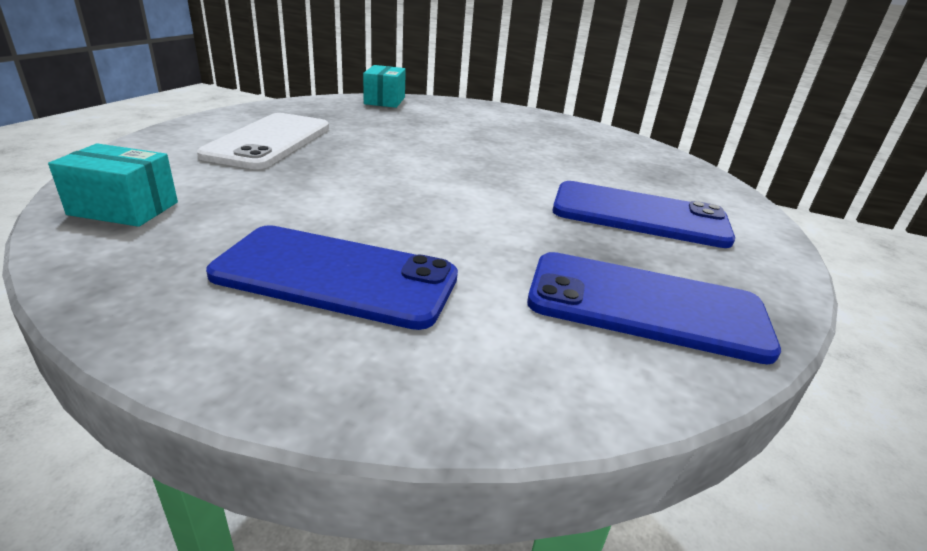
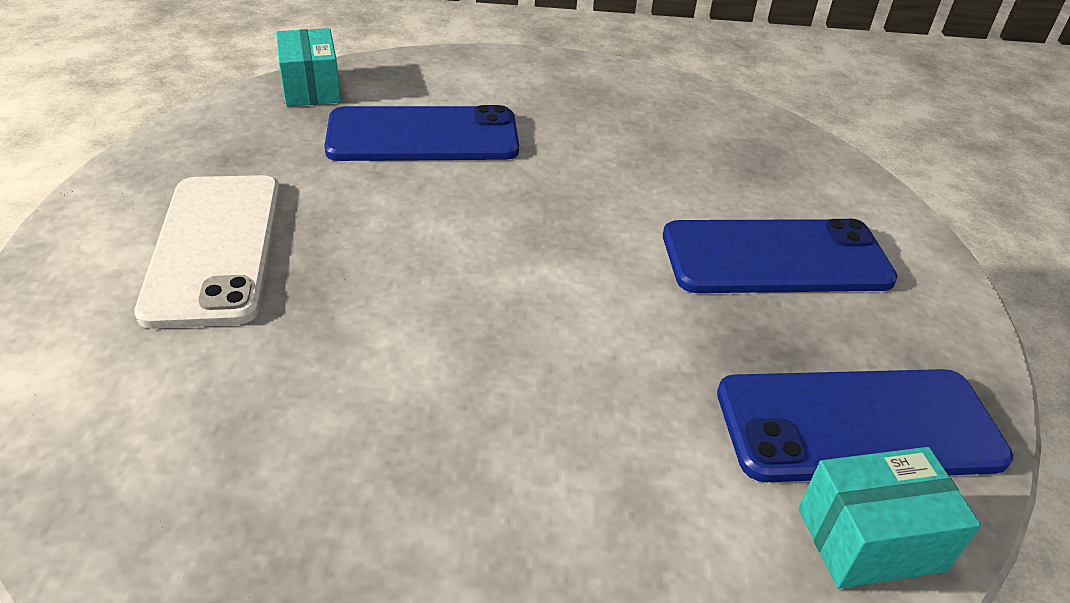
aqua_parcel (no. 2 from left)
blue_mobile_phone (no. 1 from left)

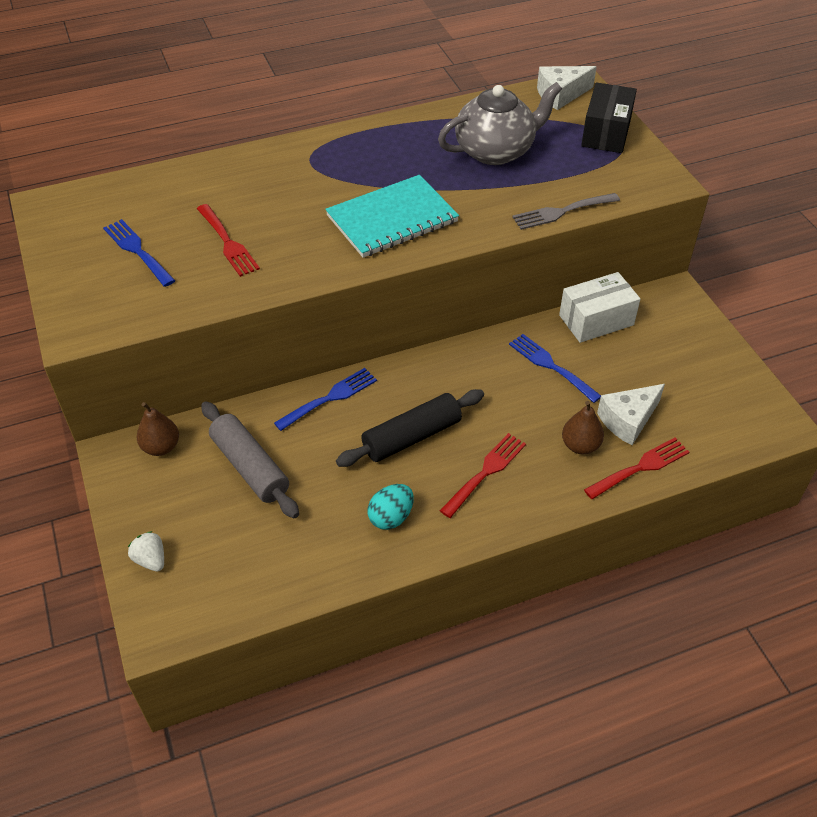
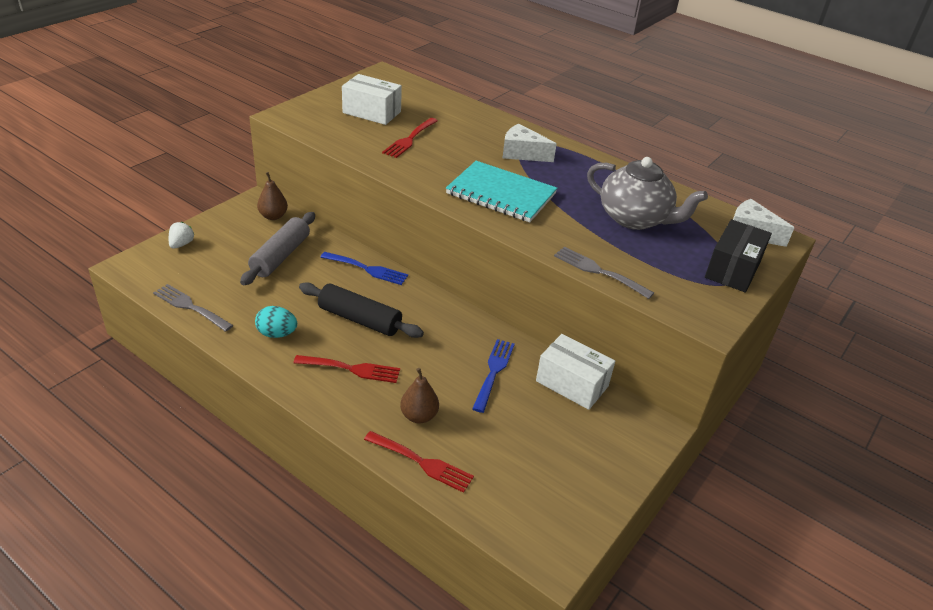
ebony_parcel
snow-white_parcel (no. 1 from left)
snow-white_cheese (no. 1 from left)
ash-grey_table_fork (no. 1 from left)

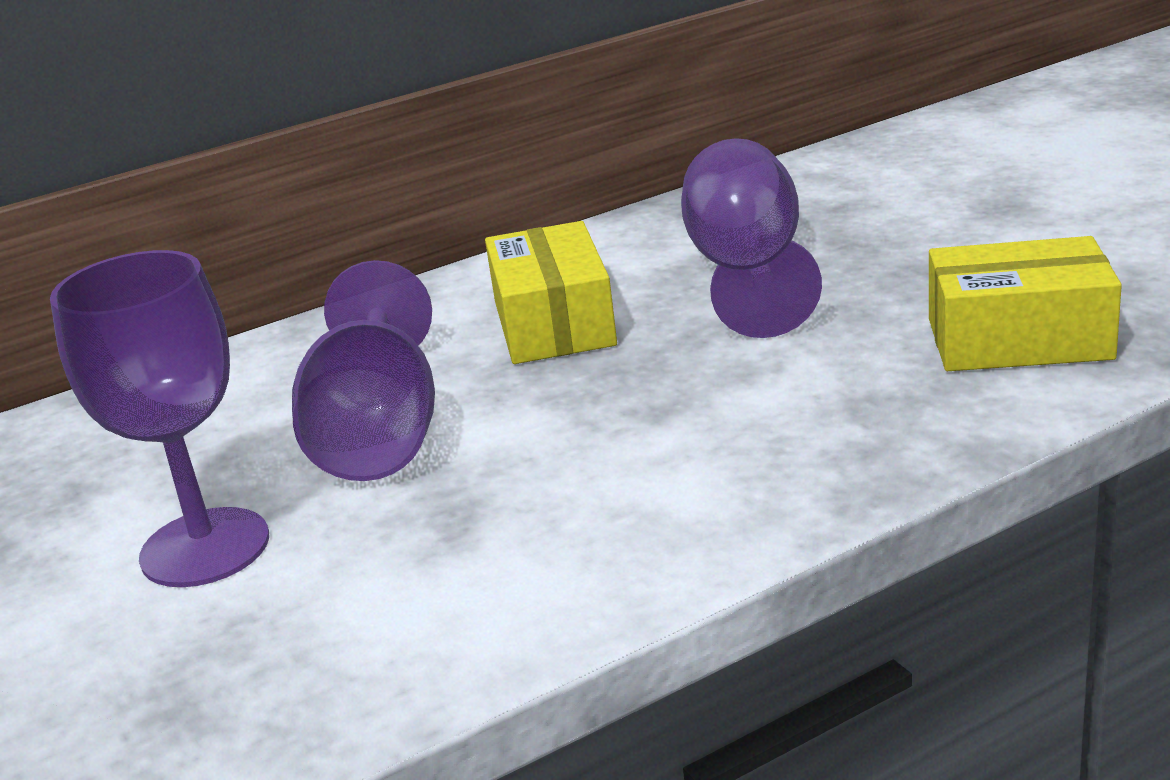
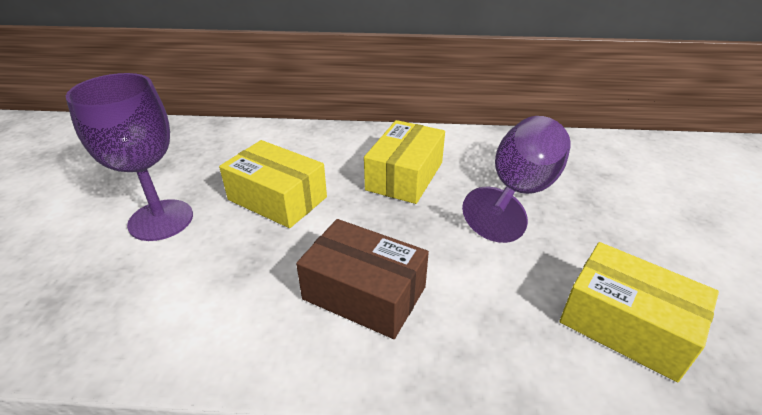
yellow_parcel (no. 1 from left)
brown_parcel

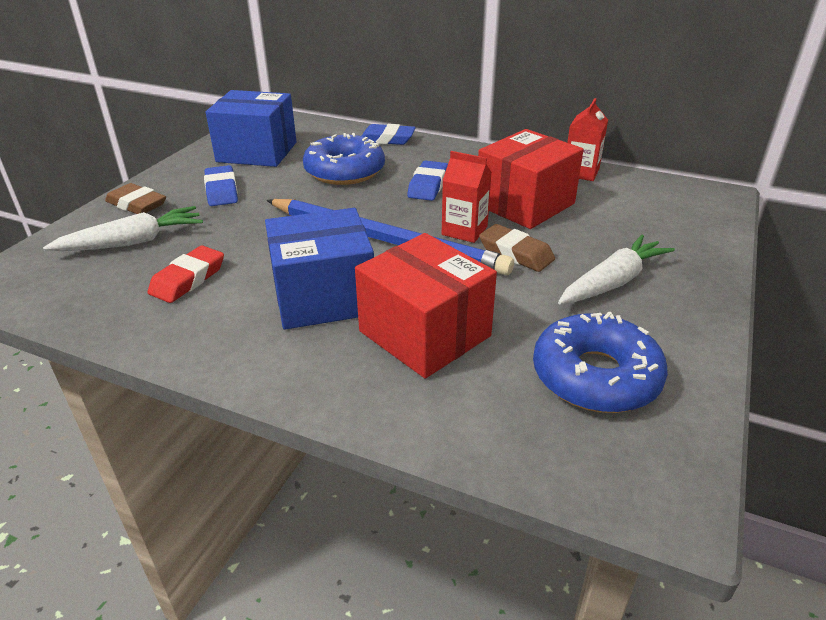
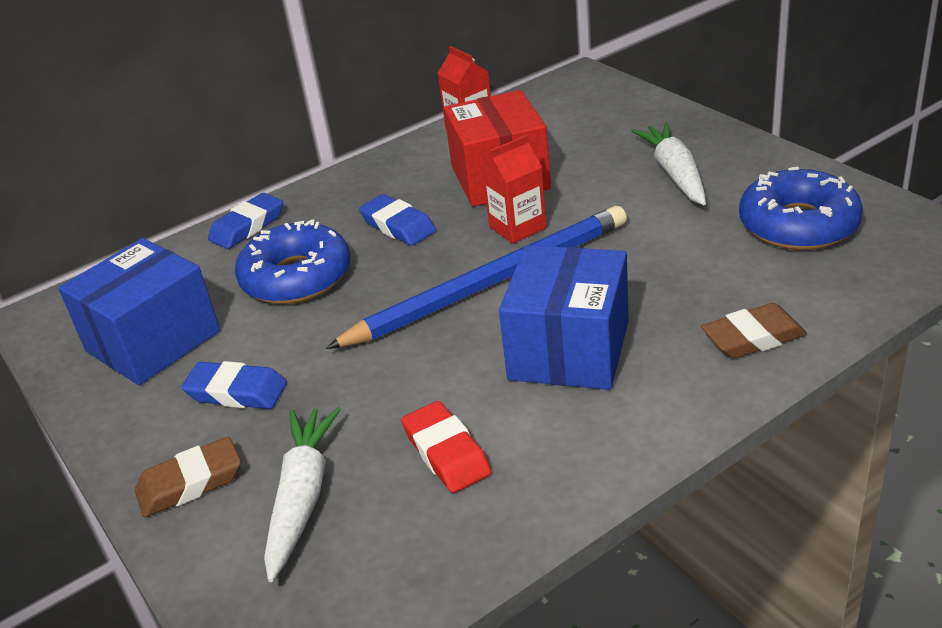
brown_pencil_eraser (no. 2 from left)
red_parcel (no. 1 from left in the first image)

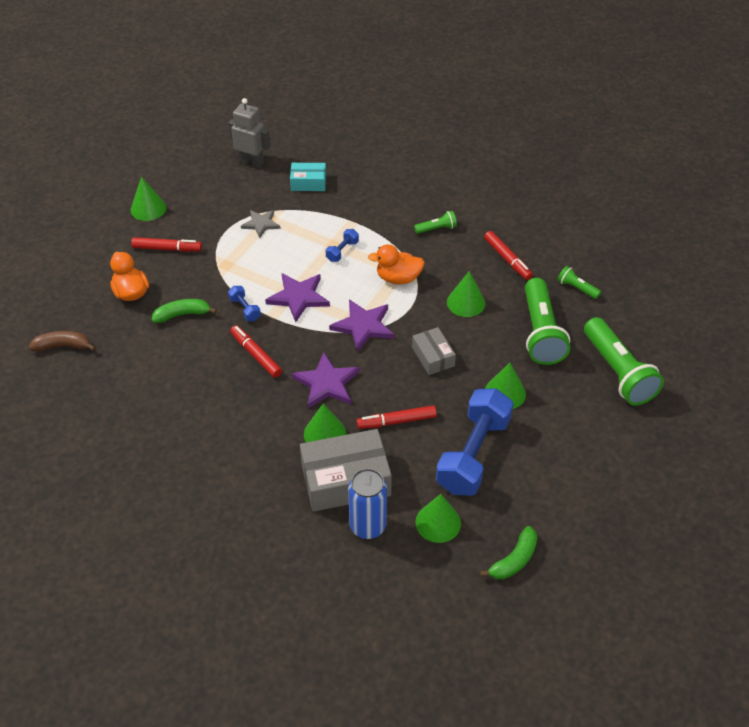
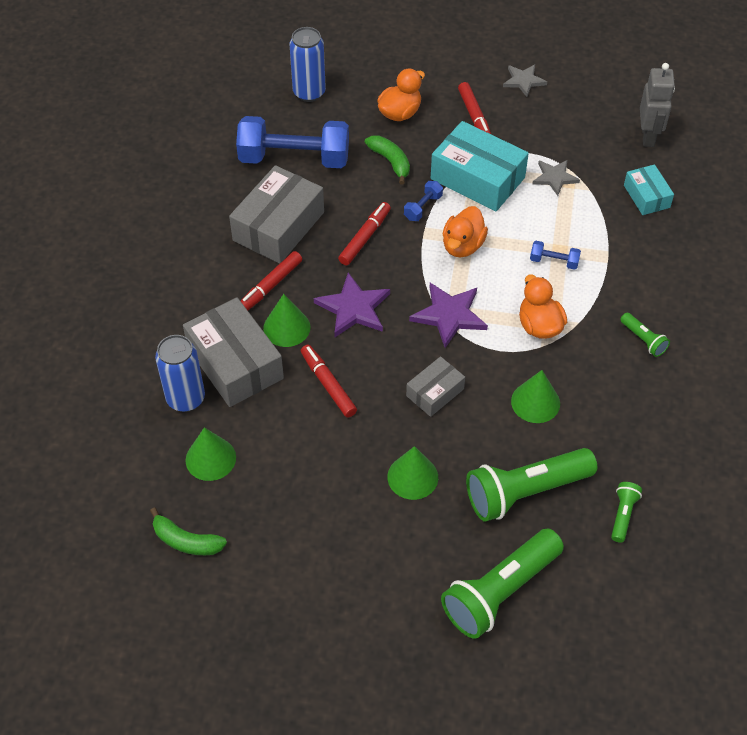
ash-grey_star_shape (no. 1 from left)
red_felt_pen (no. 1 from left)
bright_orange_rubber_duck (no. 2 from left)
blue_soda_can (no. 2 from left)
blue_hand_weight (no. 1 from left)
aqua_parcel (no. 1 from left)
ash-grey_parcel (no. 2 from left)

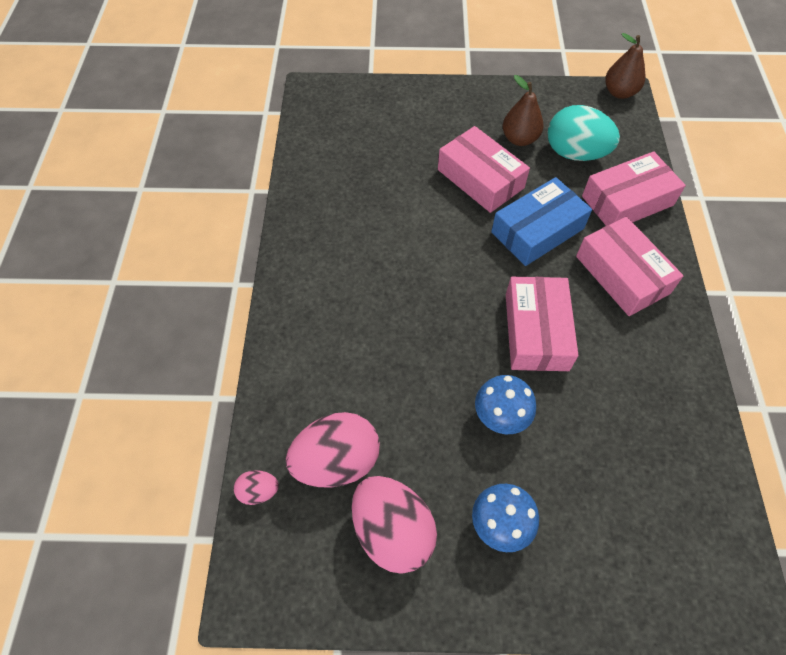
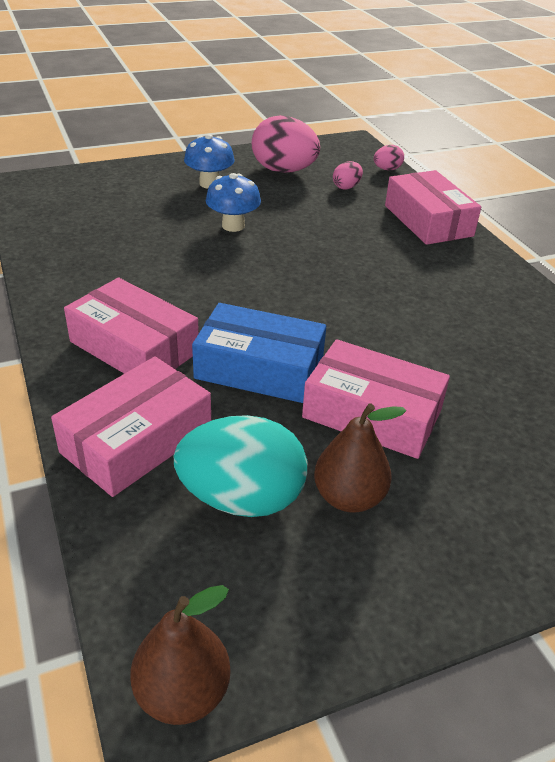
blue_parcel
pink_parcel (no. 4 from left)
pink_toy_egg (no. 2 from left)

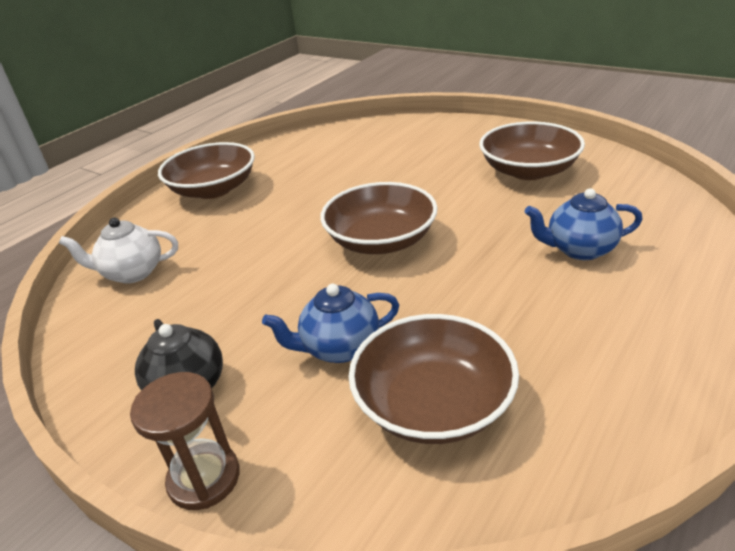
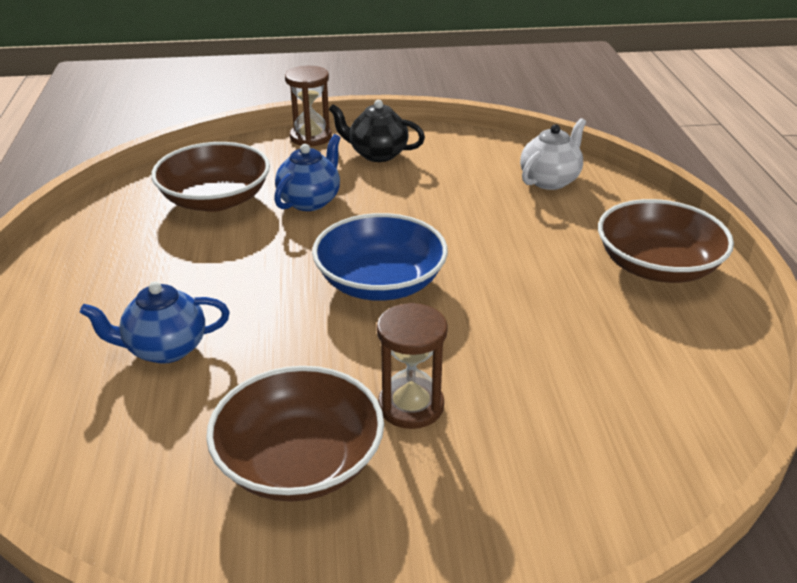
blue_serving_bowl
blue_tea_pot (no. 1 from left)
brown_sandglass (no. 2 from left)

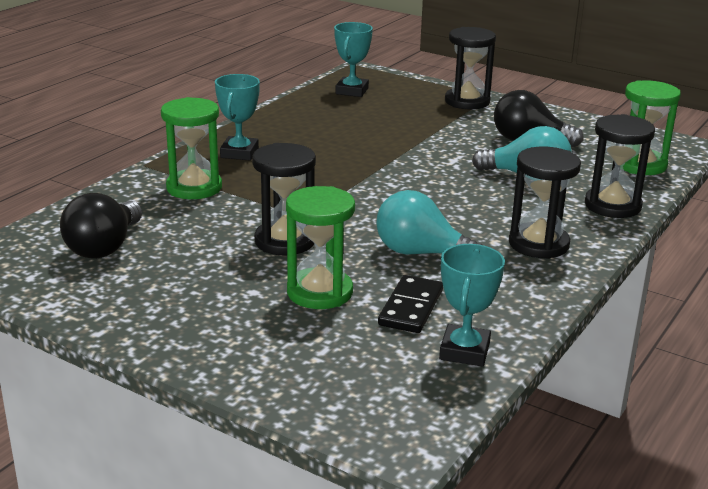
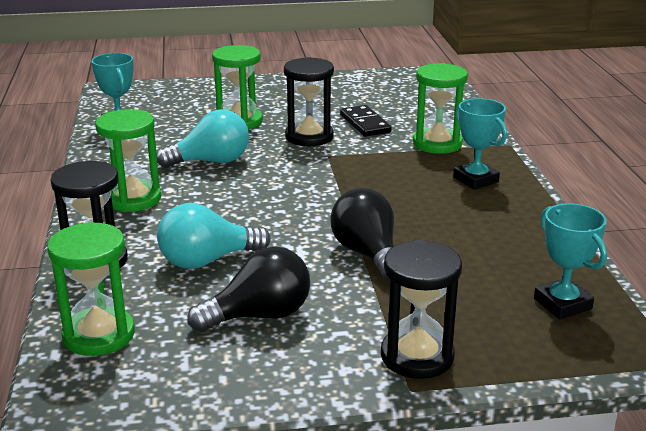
emerald_sandglass (no. 2 from left)
ebony_light_bulb (no. 2 from left)
ebony_domino_tile

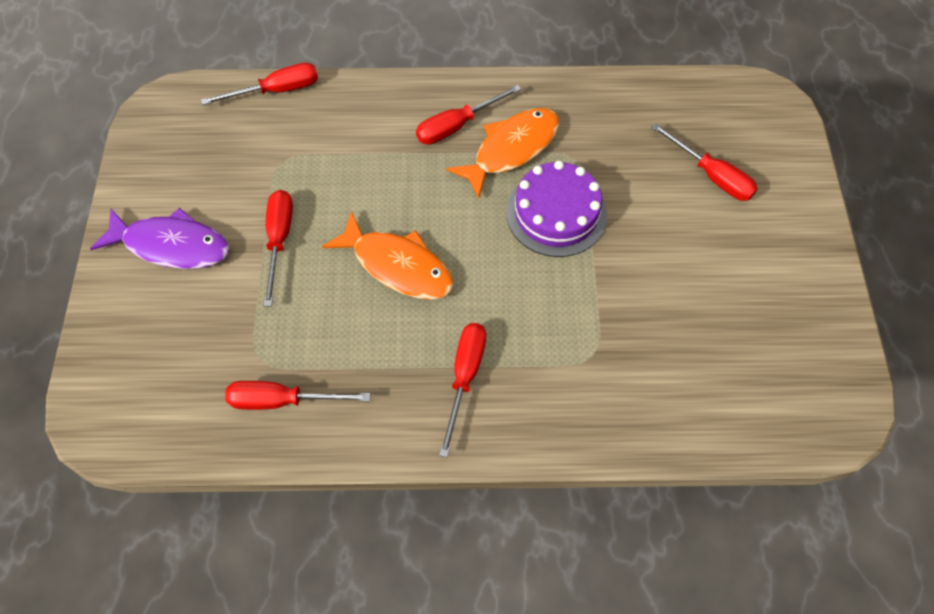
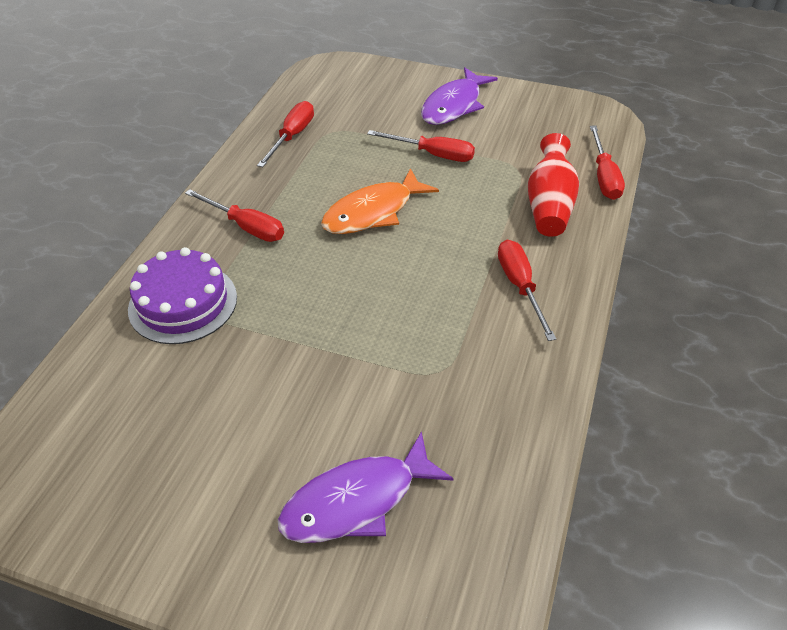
bright_orange_fish (no. 2 from left in the first image)
violet_fish (no. 1 from left)
violet_cake
red_flower_vase

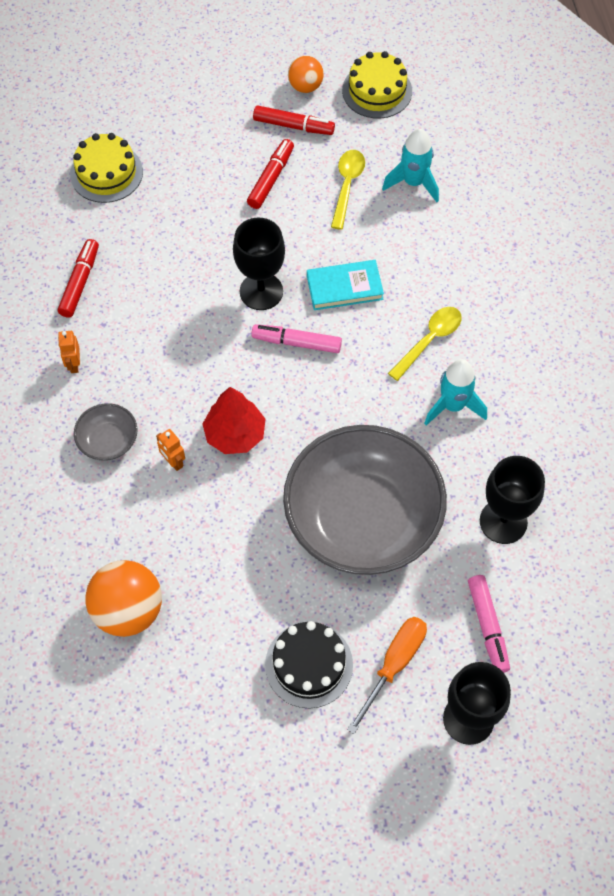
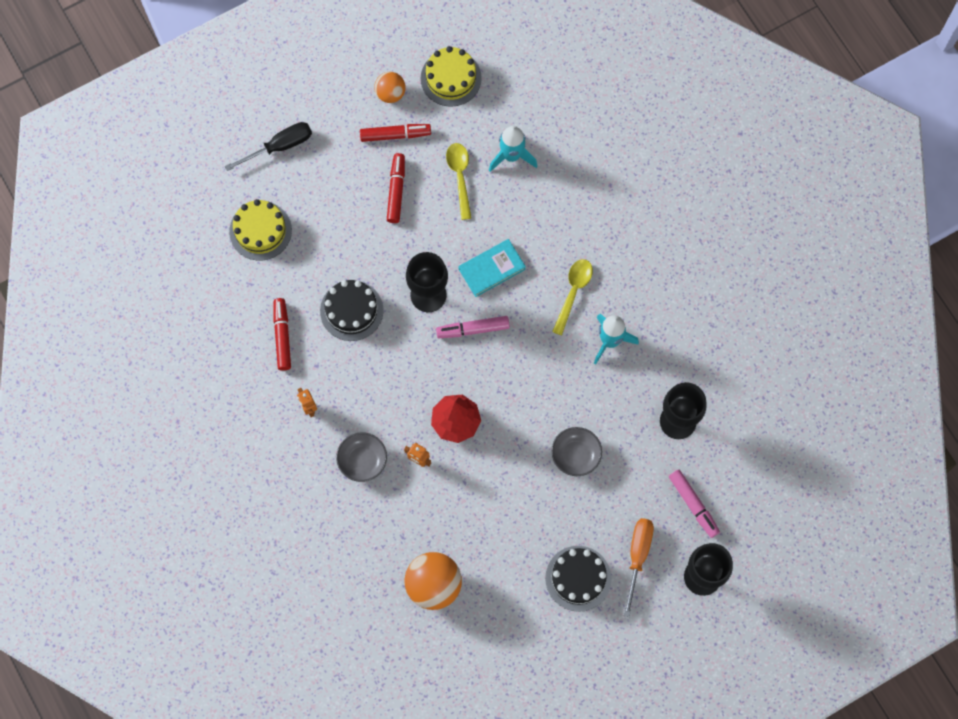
ash-grey_serving_bowl (no. 2 from left)
ebony_screwdriver
ebony_cake (no. 1 from left)

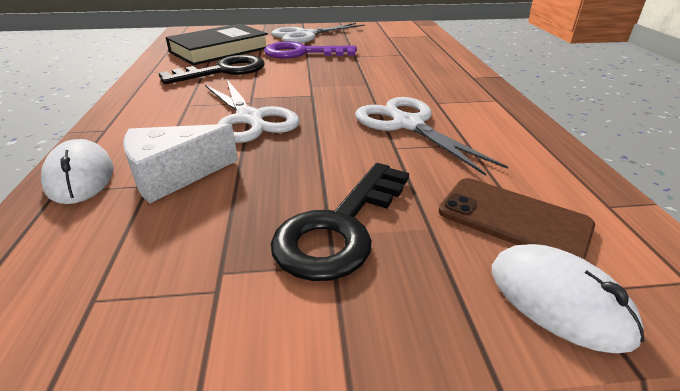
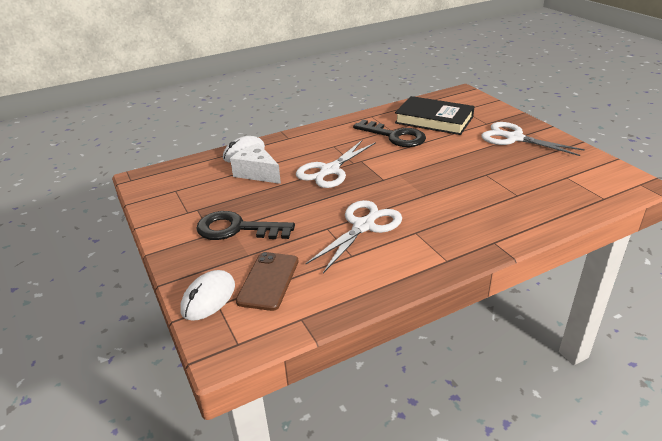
violet_latchkey

